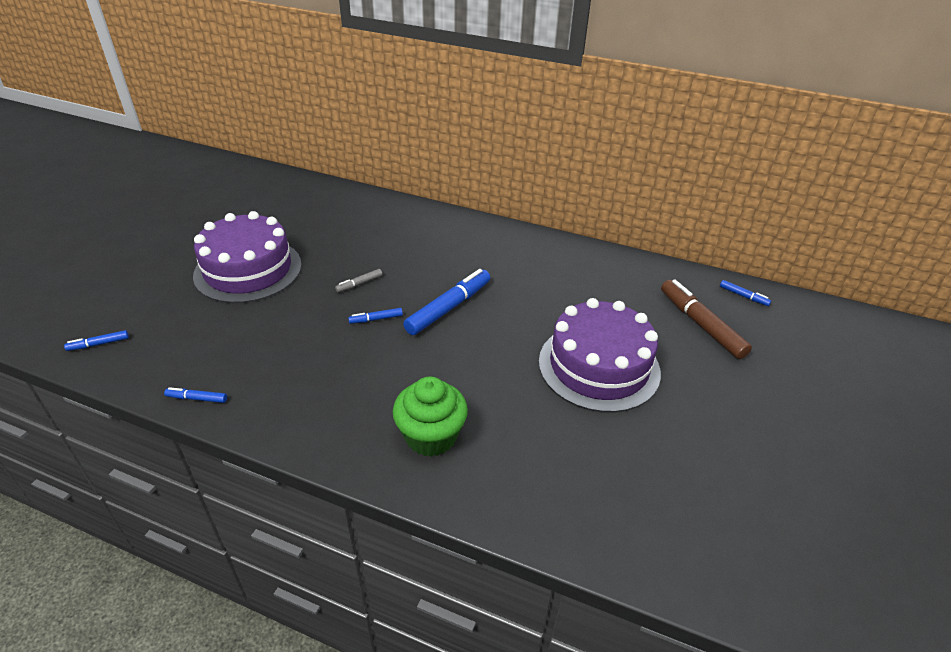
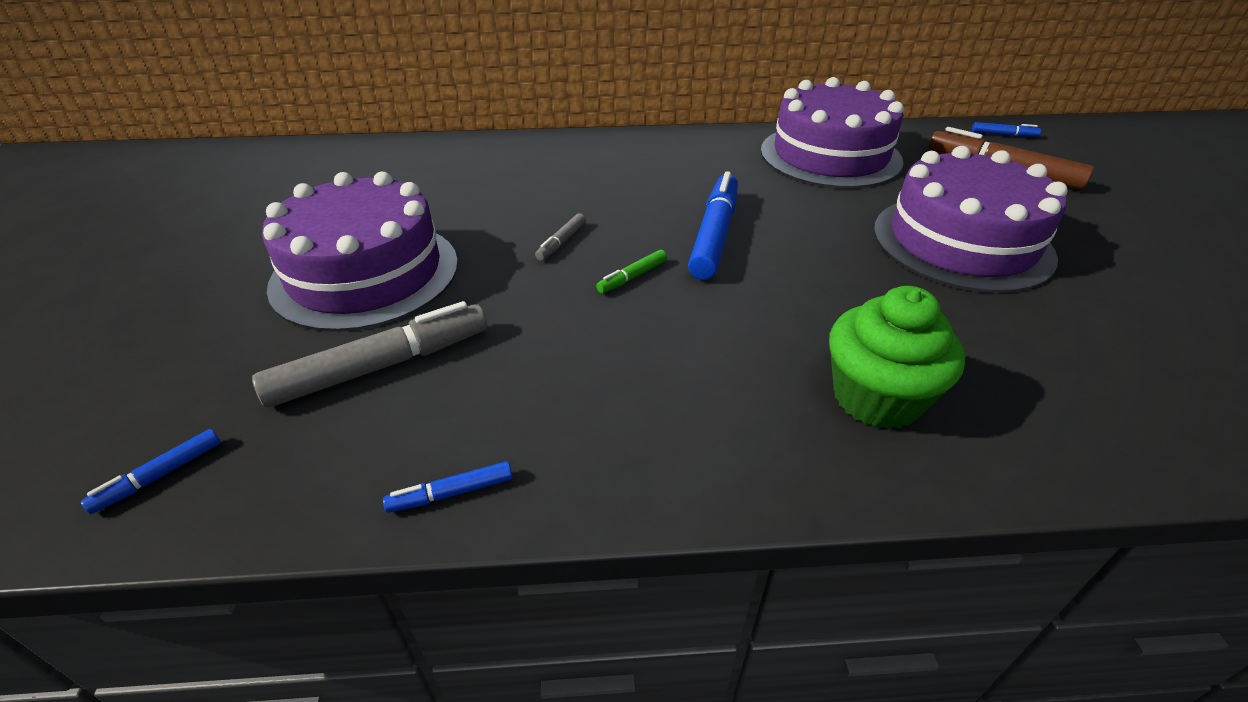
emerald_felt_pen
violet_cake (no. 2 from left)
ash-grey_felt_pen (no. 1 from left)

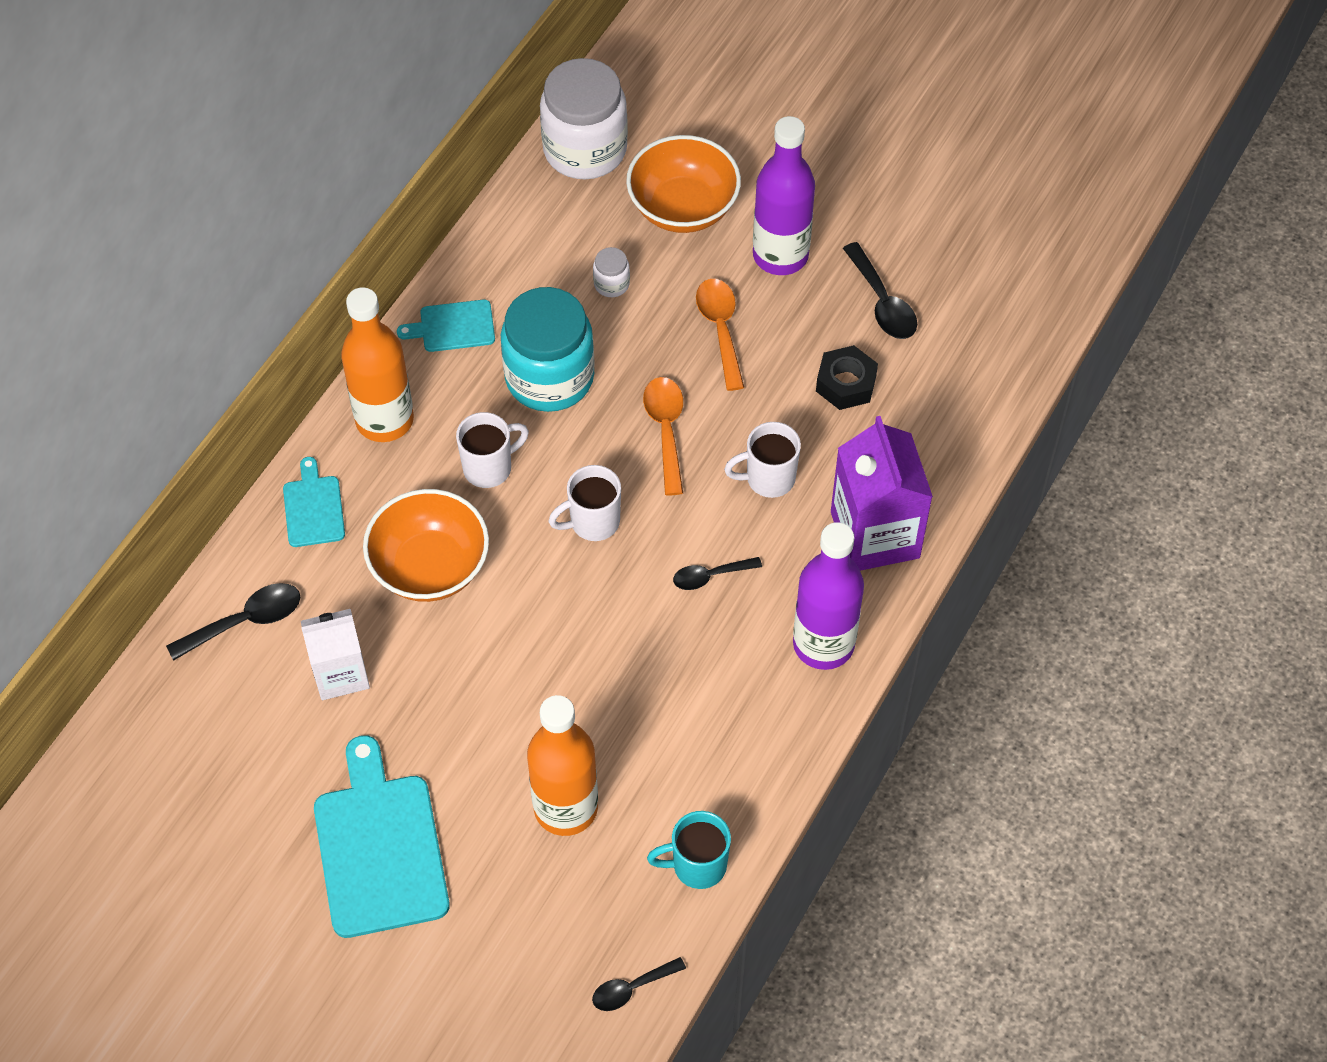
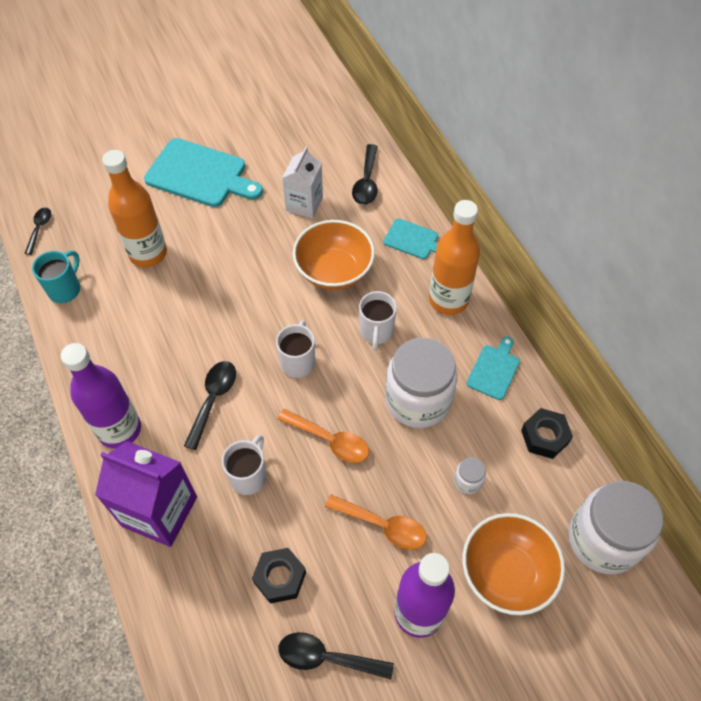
snow-white_jar (no. 1 from left)
ebony_tablespoon (no. 2 from left)
ebony_nut (no. 2 from left)

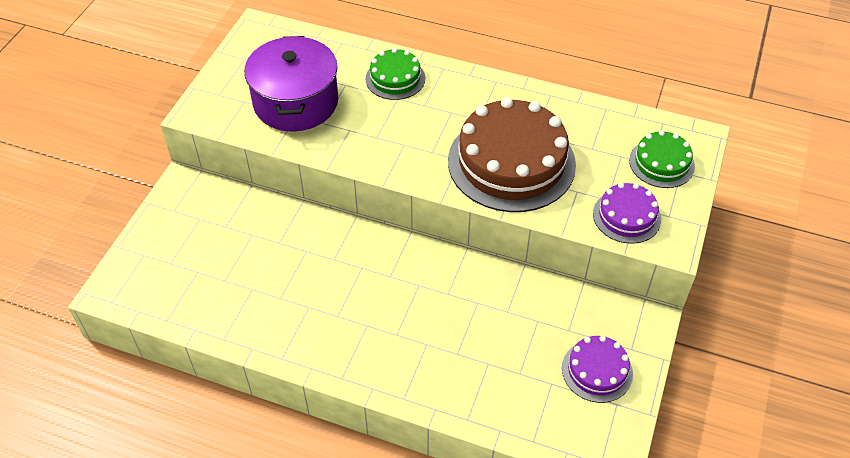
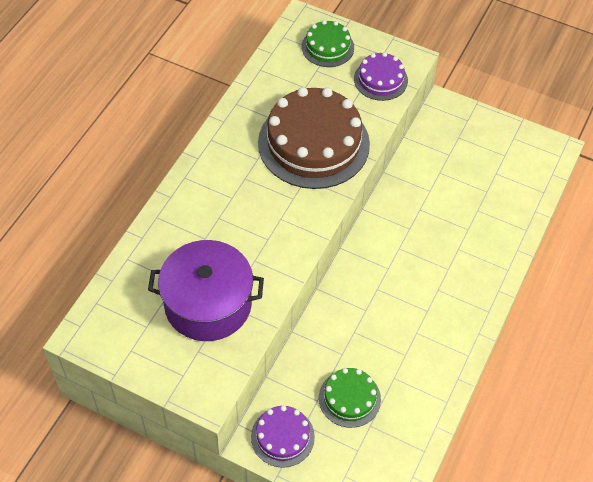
emerald_cake (no. 2 from left)
violet_cake (no. 1 from left)

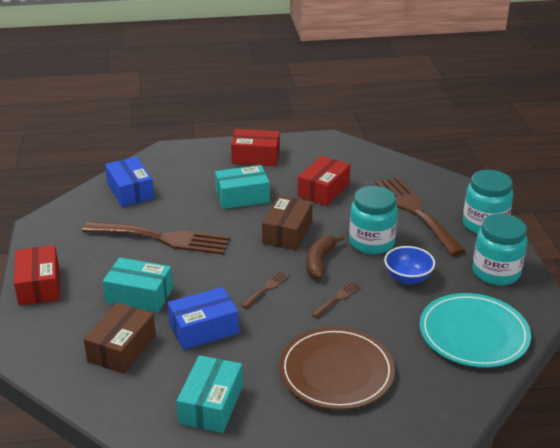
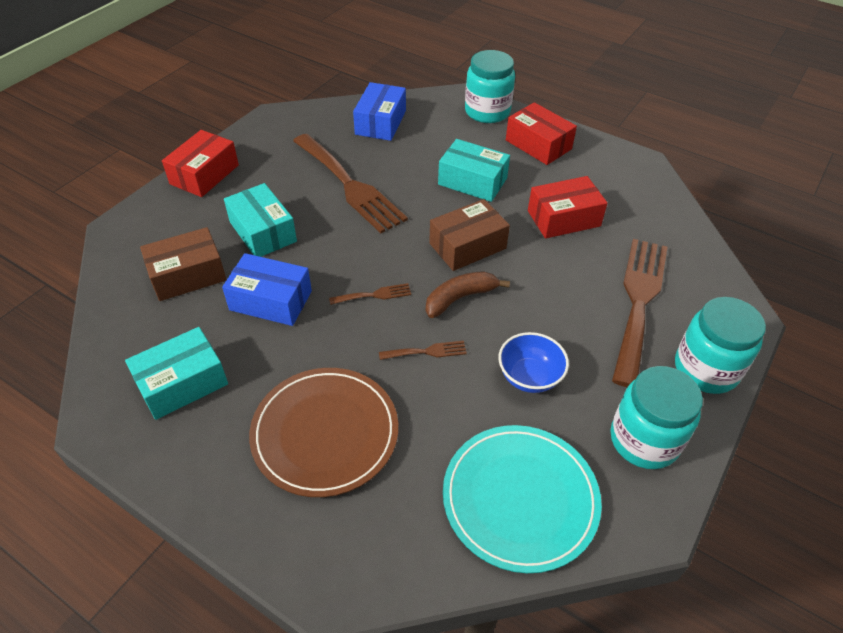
aqua_jar (no. 1 from left)

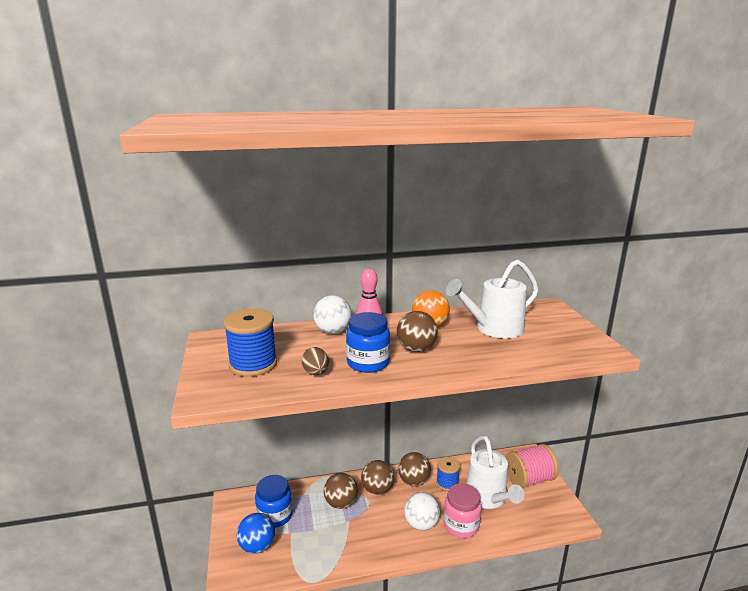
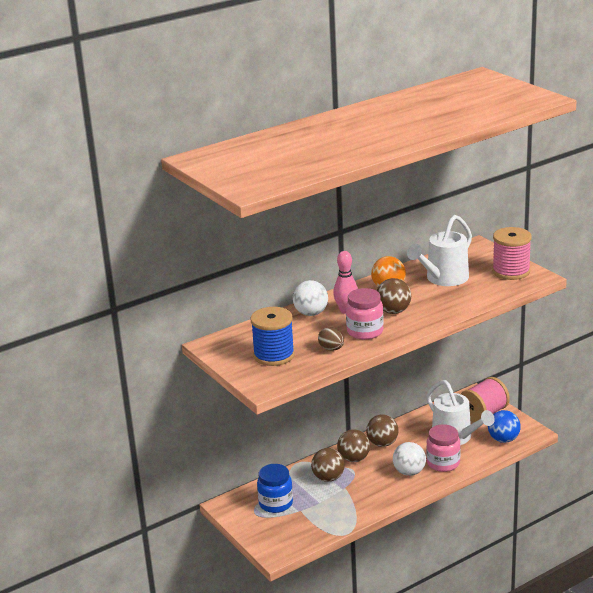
pink_jar (no. 1 from left)
blue_reel_of_thread (no. 2 from left in the first image)
blue_play_ball
pink_reel_of_thread (no. 2 from left)

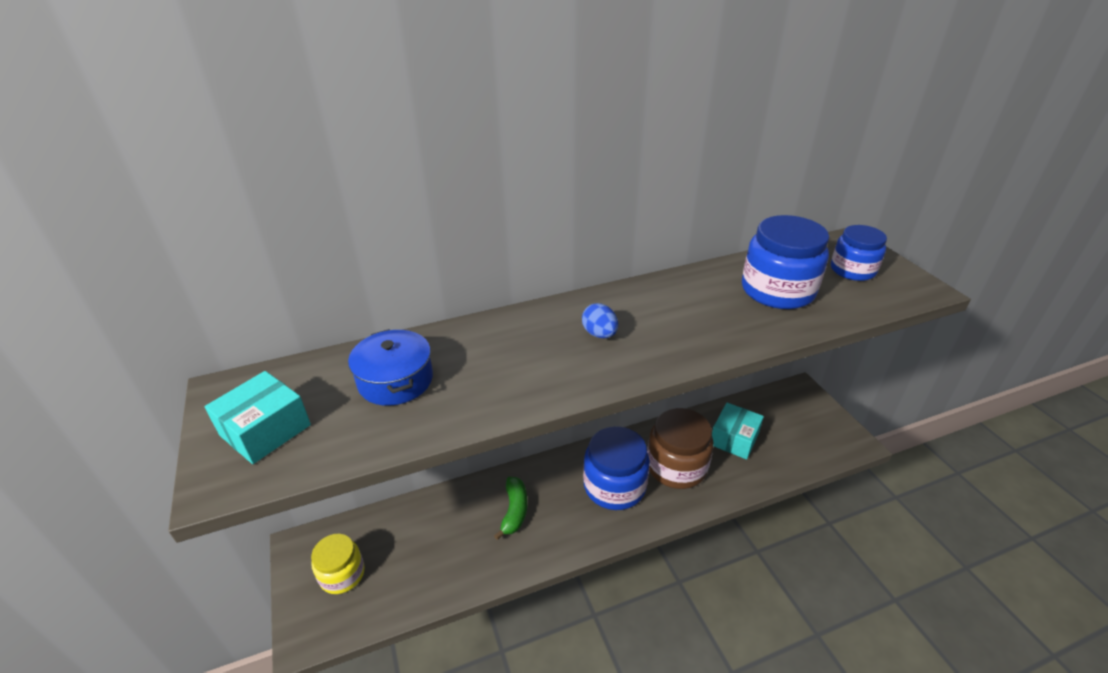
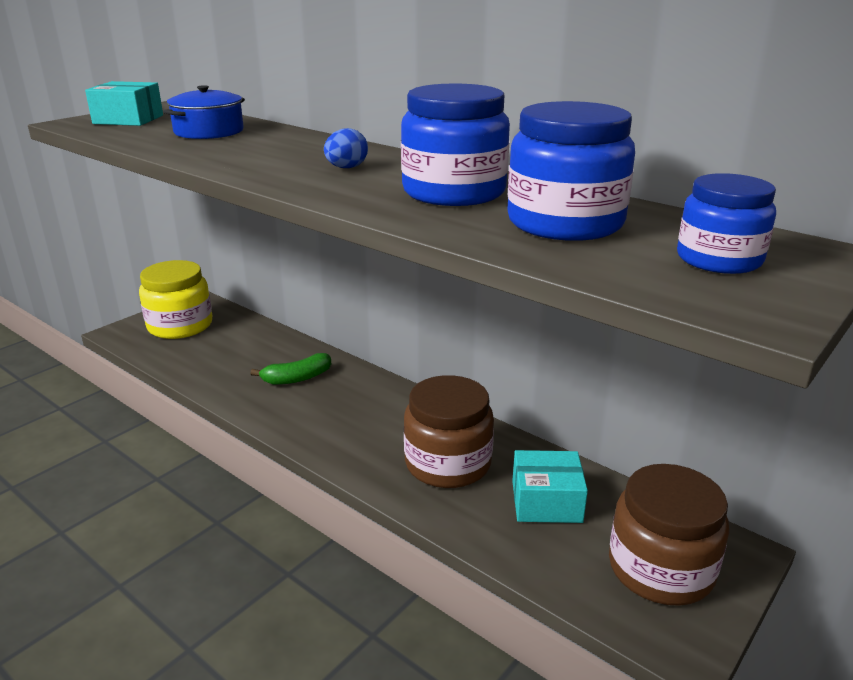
blue_jar (no. 1 from left)
yellow_jar
brown_jar (no. 2 from left)

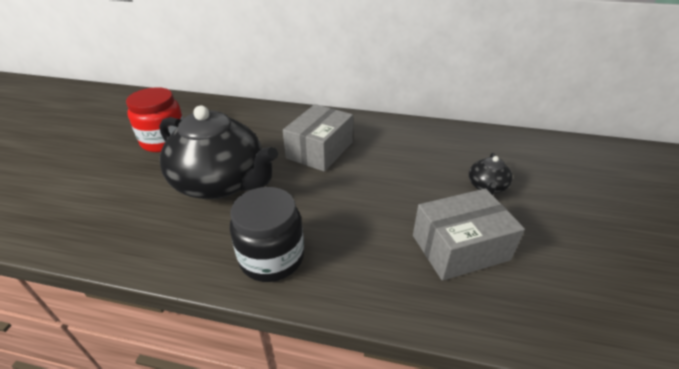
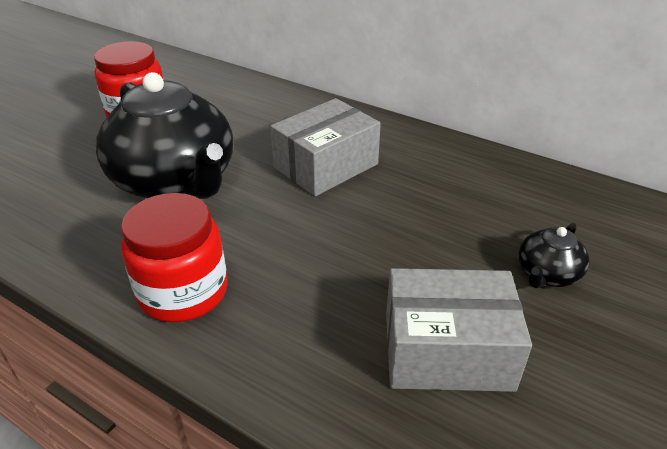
red_jar (no. 2 from left)

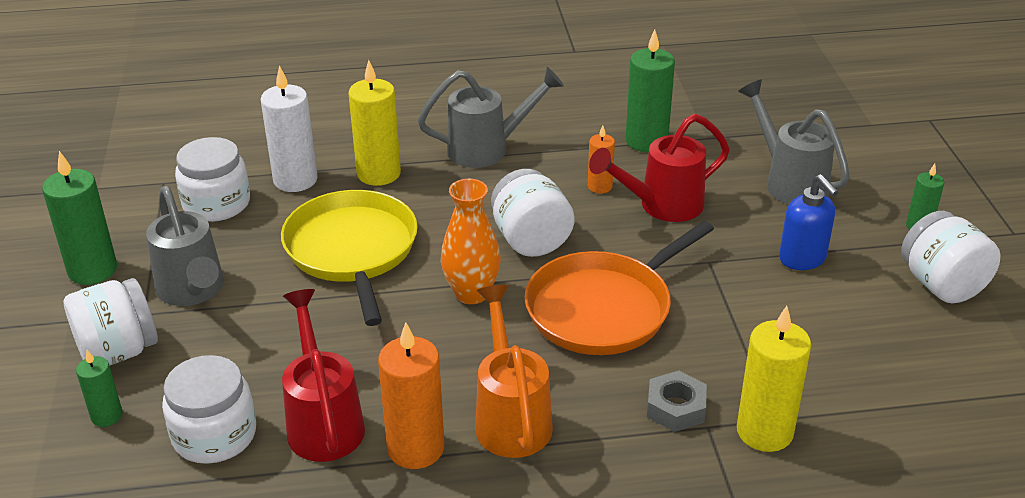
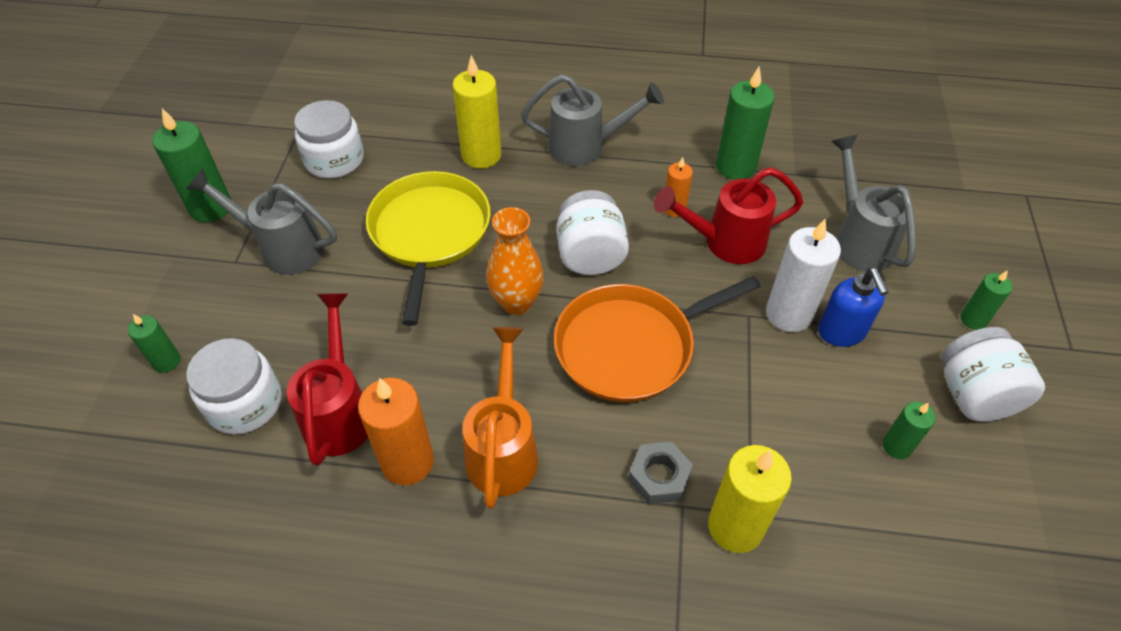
snow-white_pillar_candle
ash-grey_watering_pot (no. 1 from left)
snow-white_jar (no. 1 from left in the first image)
emerald_pillar_candle (no. 4 from left)

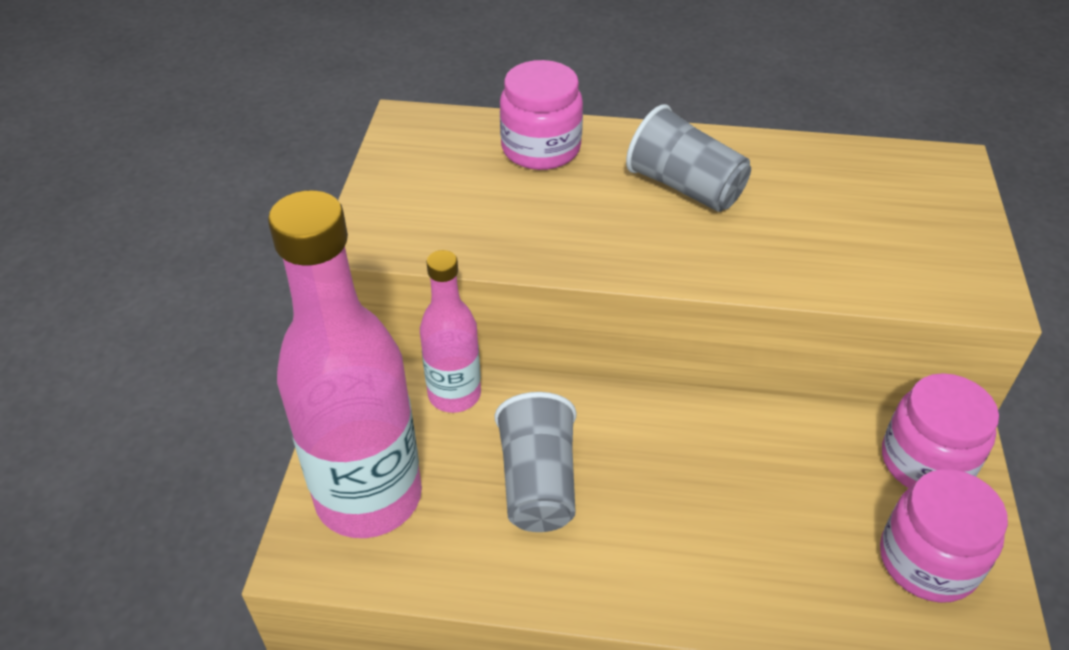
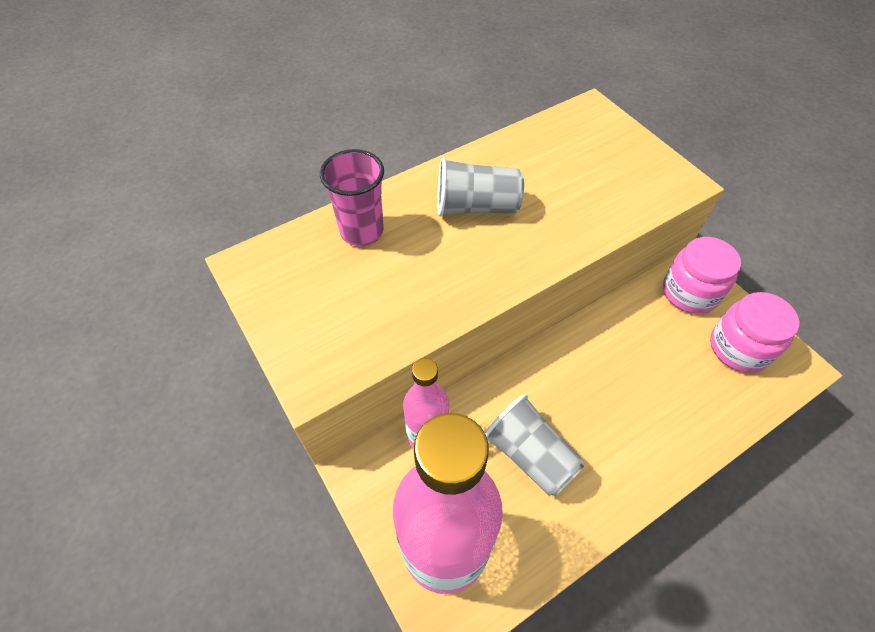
pink_tumbler

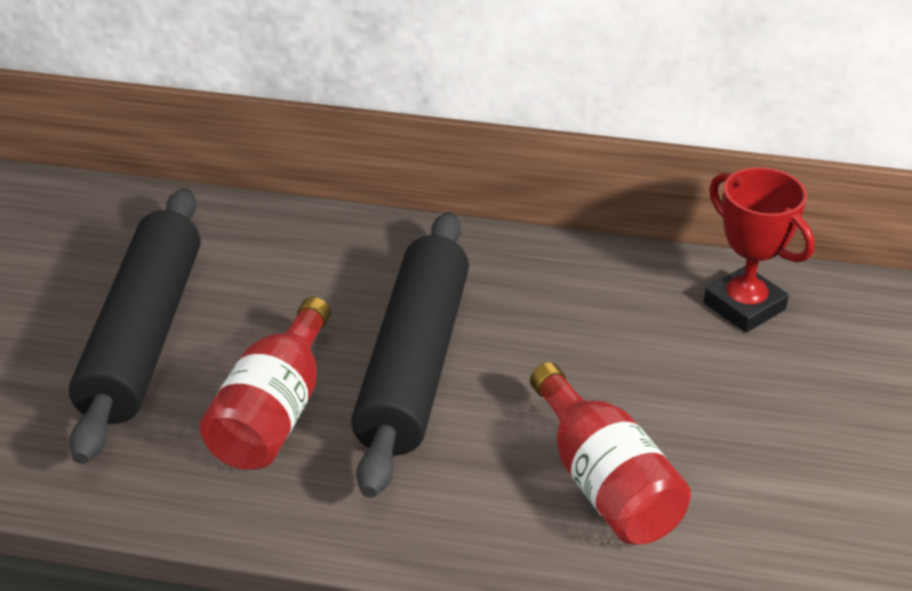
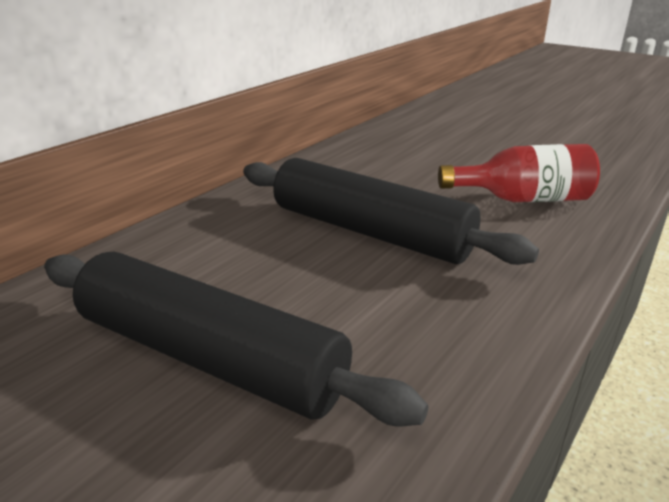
red_award_cup
red_flask (no. 1 from left in the first image)

